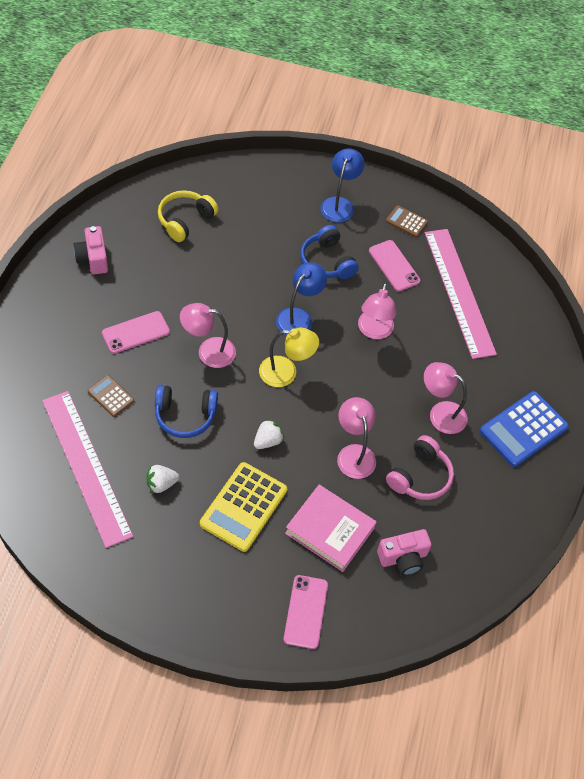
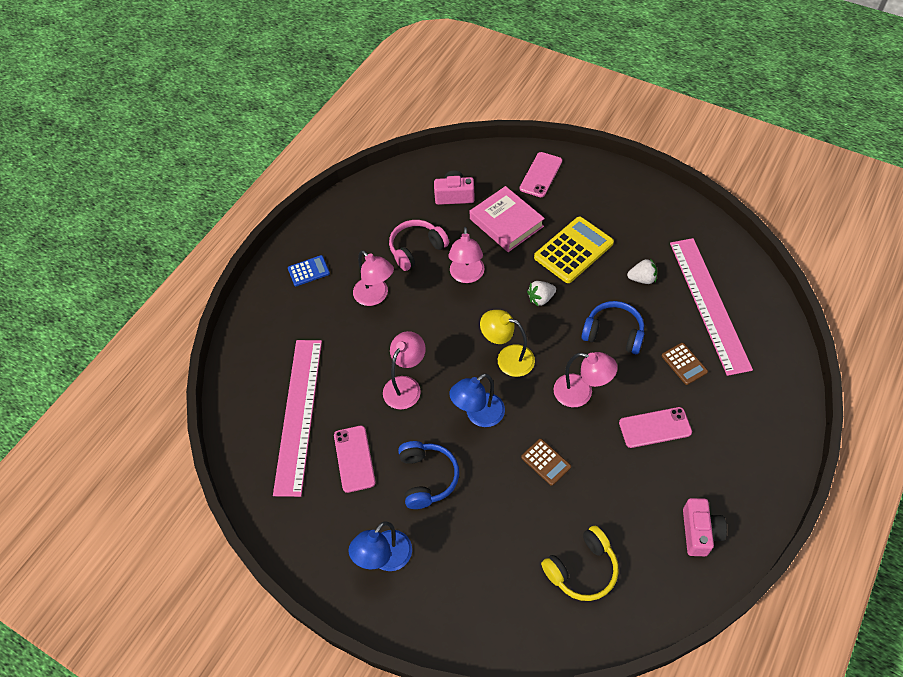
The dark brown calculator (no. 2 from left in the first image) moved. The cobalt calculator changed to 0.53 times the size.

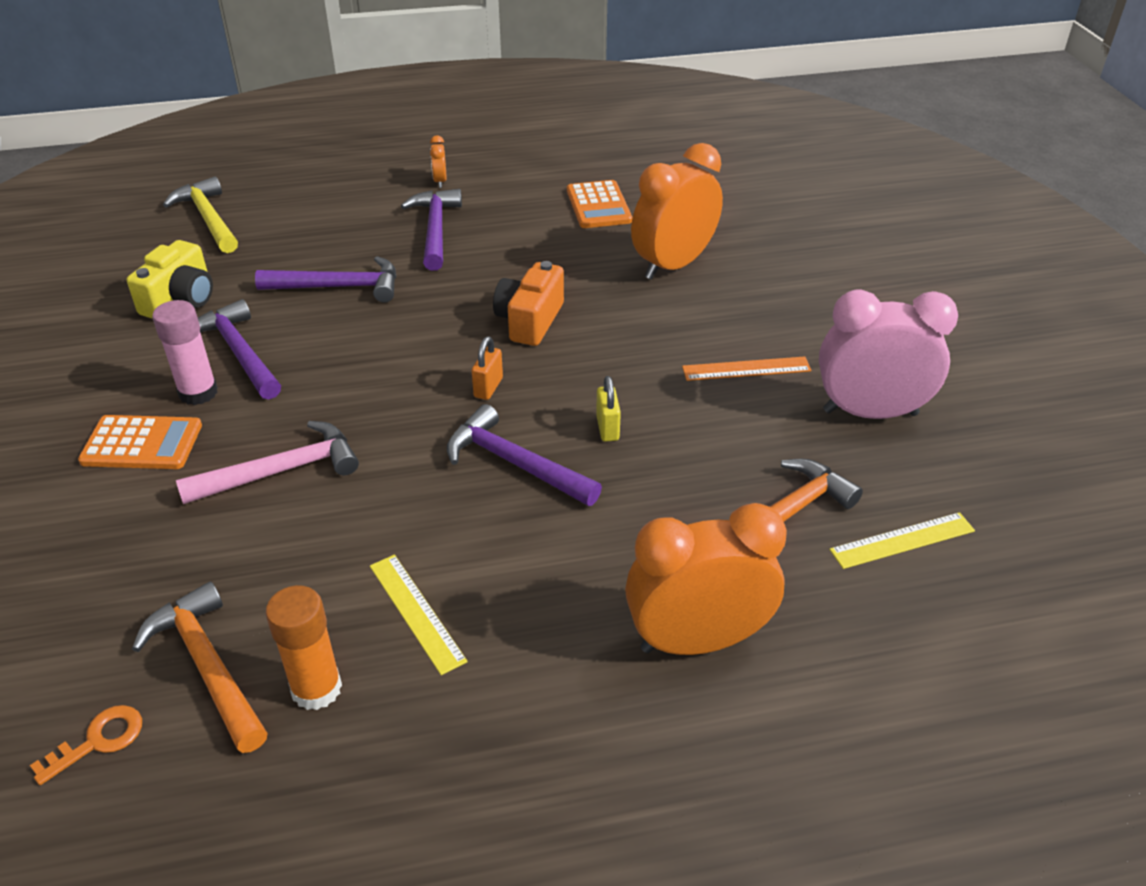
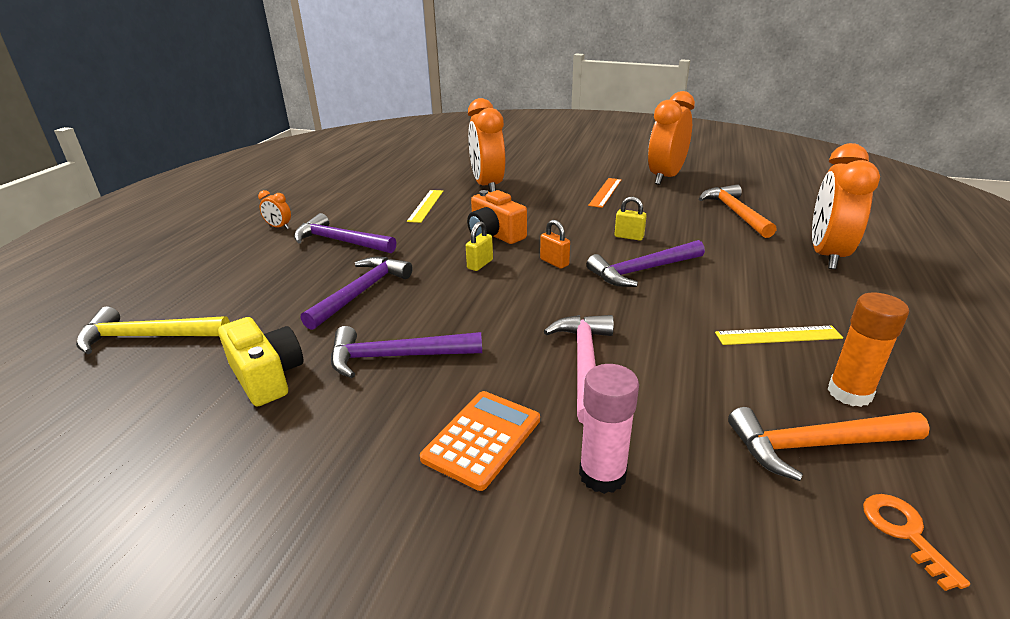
The pink stick of glue moved. The orange-coloured calculator (no. 2 from left) disappeared. The pink clock became the orange-coloured clock (no. 3 from left). The golden ruler (no. 2 from left in the first image) moved. The golden small lock (no. 1 from left) appeared.

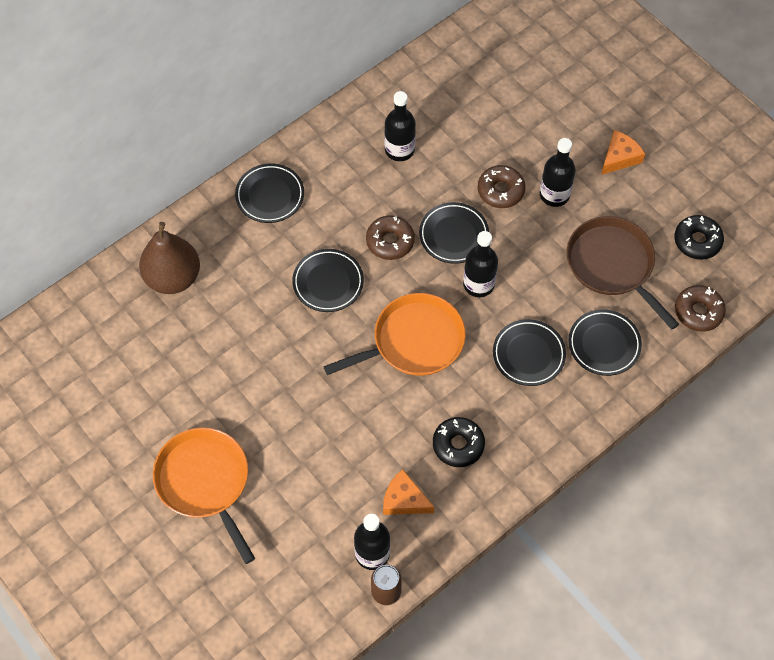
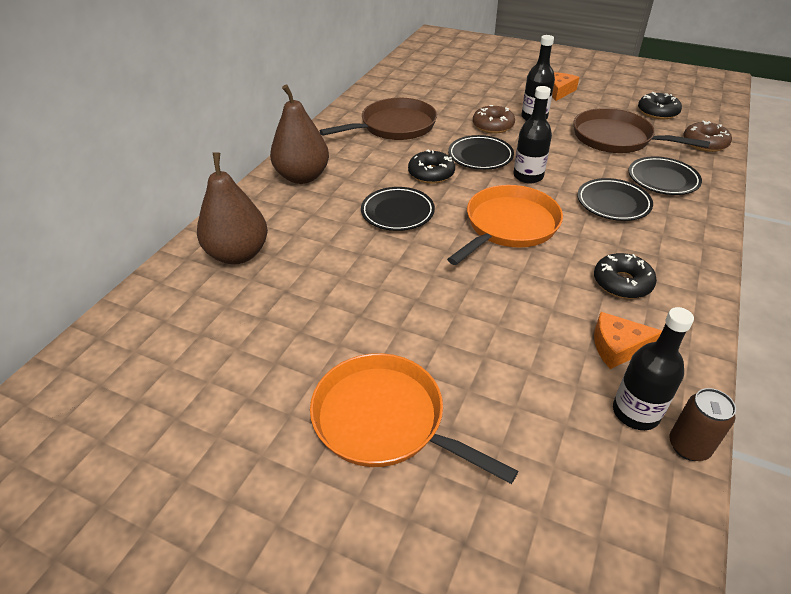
The jet-black dinner plate (no. 1 from left) was replaced by the dark brown toy pear (no. 2 from left). The dark brown glazed donut (no. 1 from left) became the jet-black glazed donut (no. 1 from left). The jet-black flask (no. 2 from left) was replaced by the dark brown skillet (no. 1 from left).

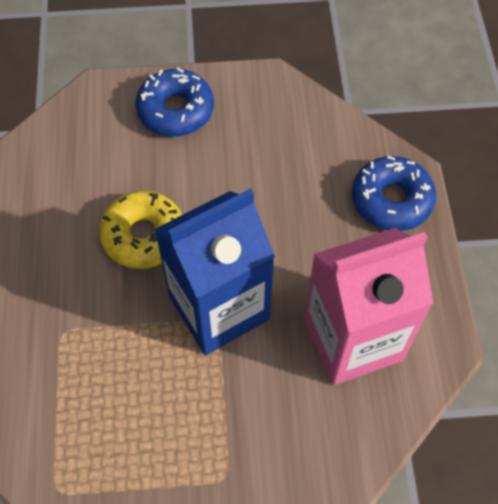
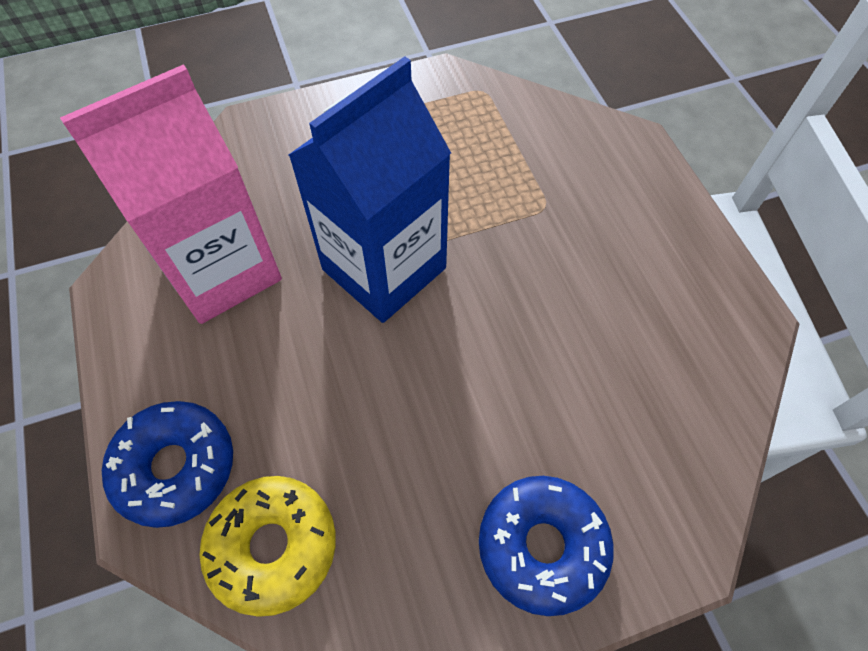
The golden glazed donut moved.

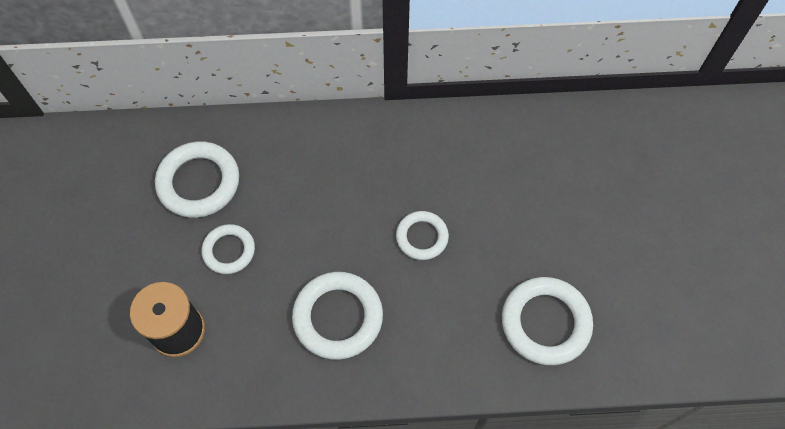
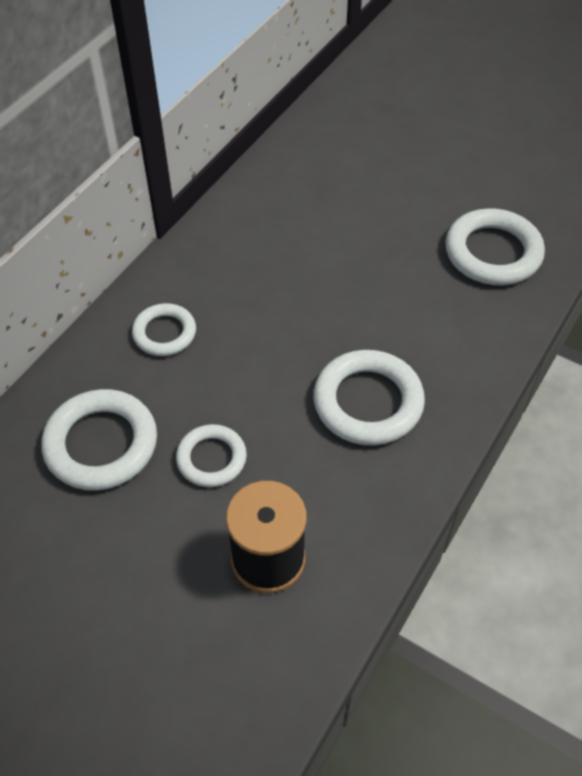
The snow-white ring (no. 4 from left in the first image) moved.

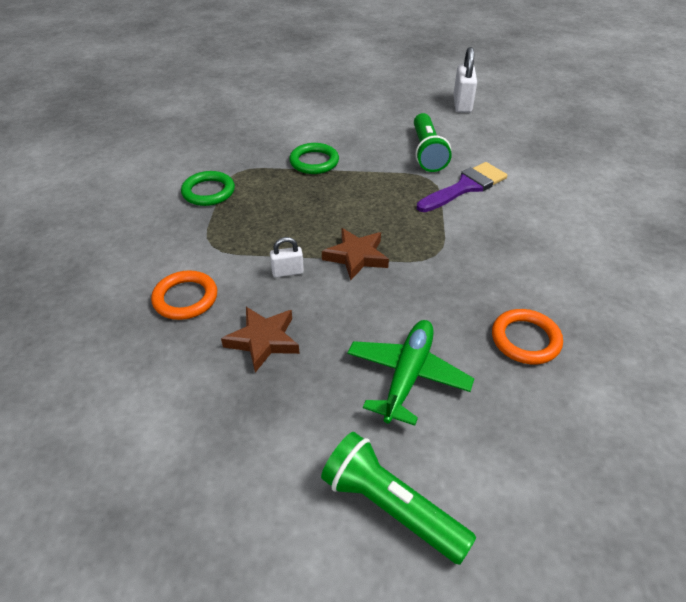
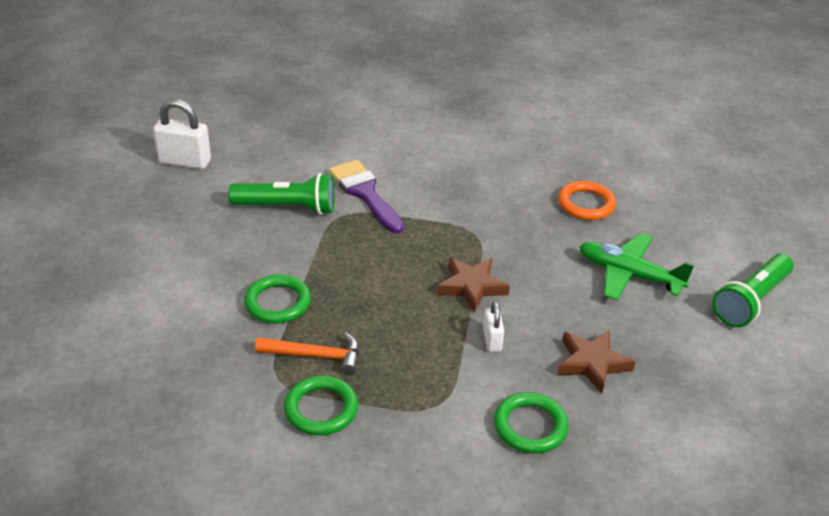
The orange-coloured ring (no. 1 from left) became the green ring (no. 3 from left). The orange-coloured claw hammer appeared.

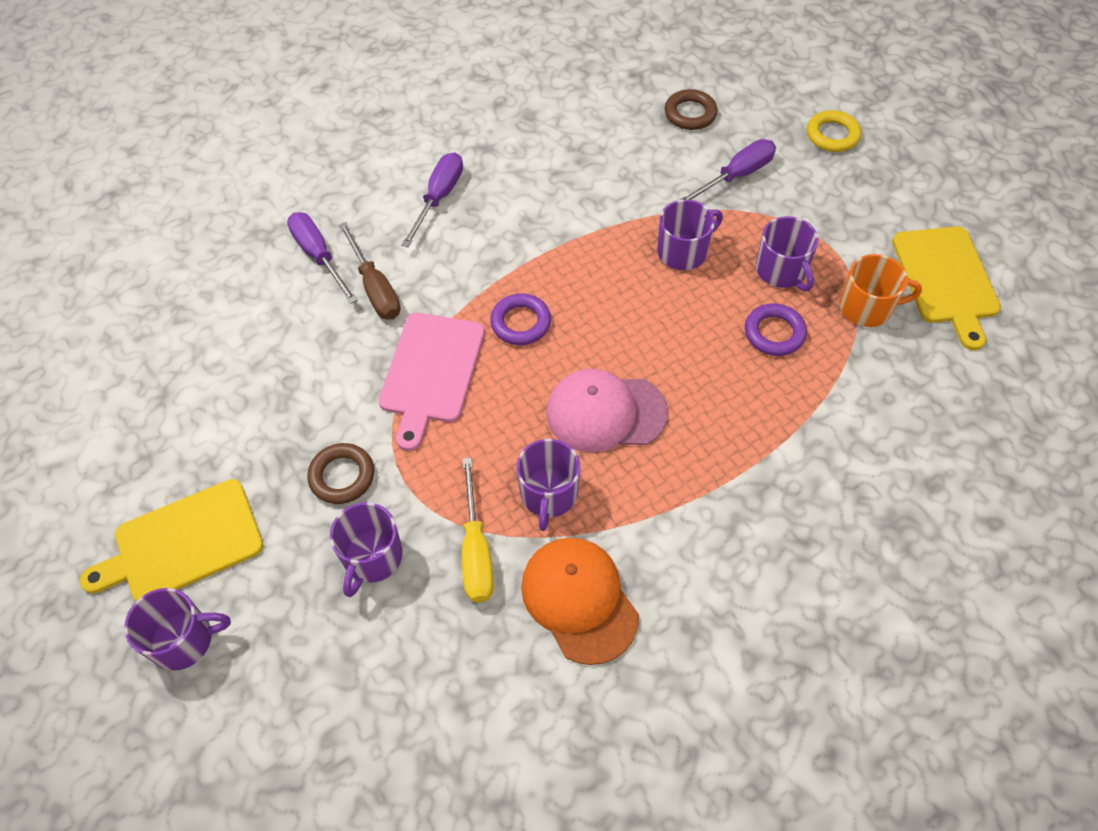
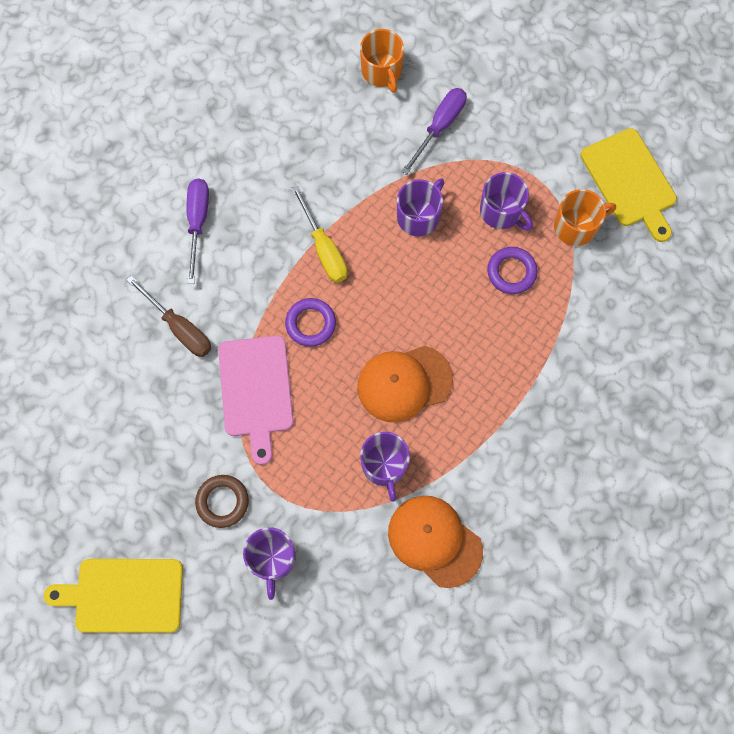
The golden chopping board (no. 1 from left) turned 45 degrees clockwise. The purple mug (no. 1 from left) disappeared. The purple hand screwdriver (no. 1 from left) disappeared. The golden hand screwdriver moved. The pink baseball cap became the orange-coloured baseball cap (no. 1 from left). The dark brown ring (no. 2 from left) was replaced by the orange-coloured mug (no. 1 from left). The golden ring disappeared.

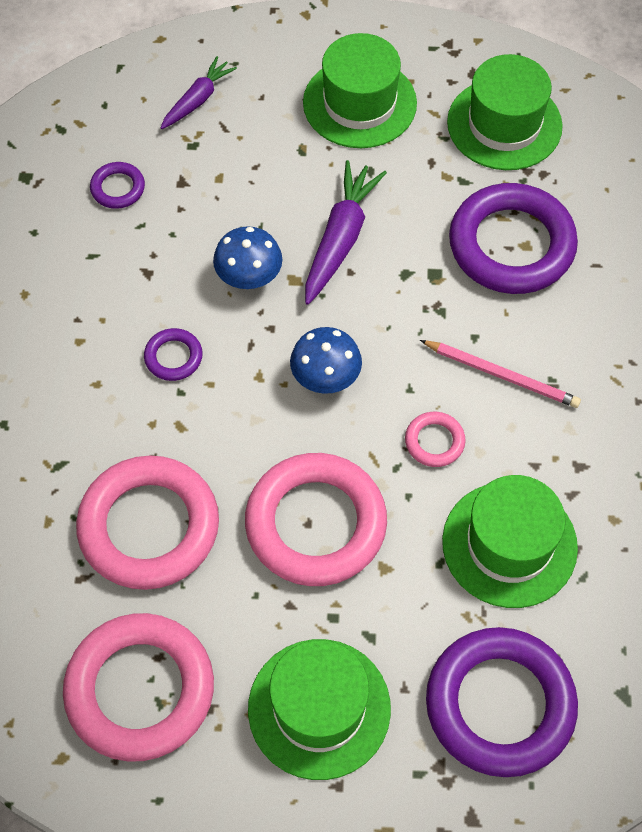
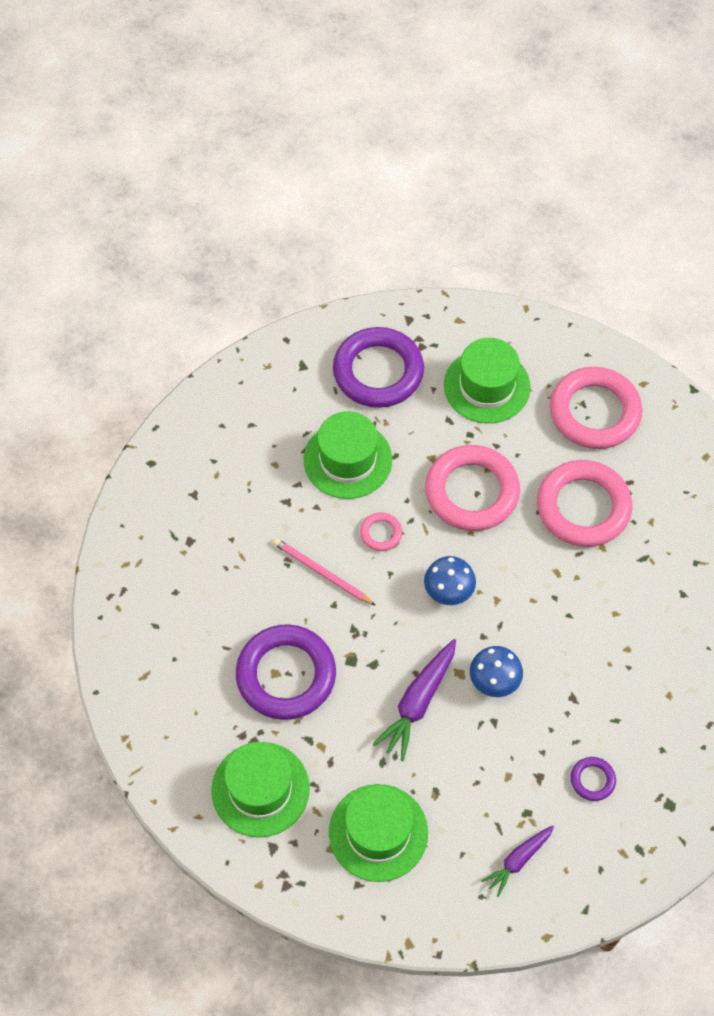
The purple ring (no. 2 from left) disappeared.

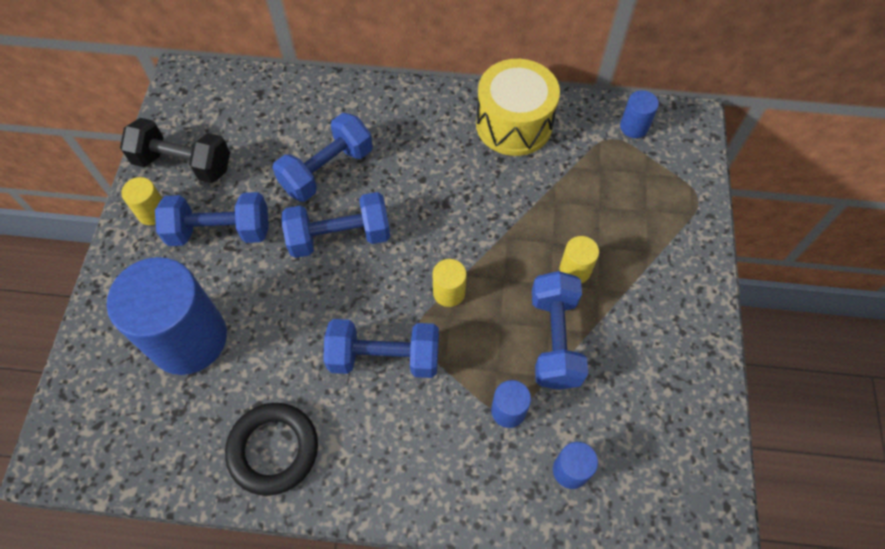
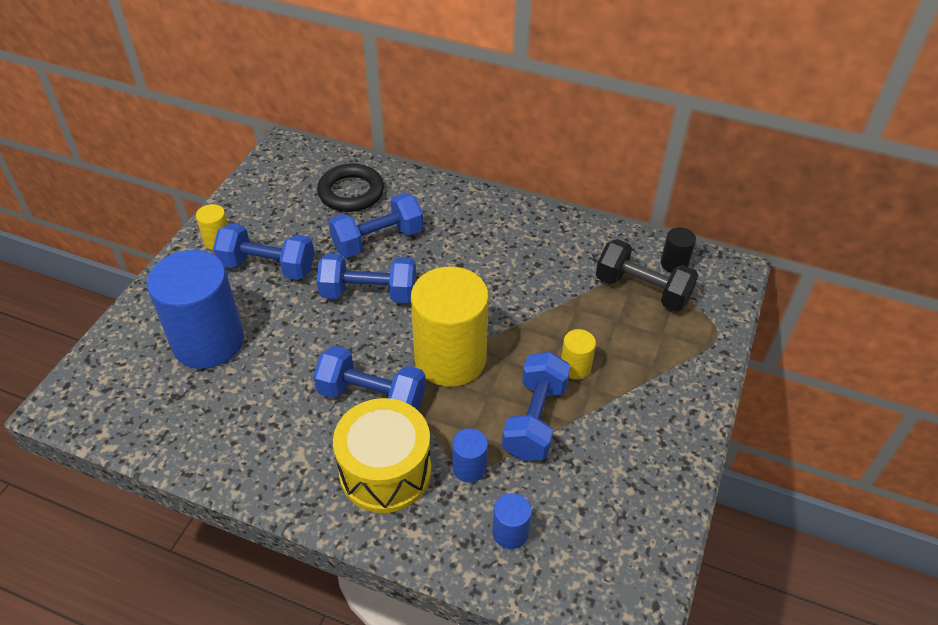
The jet-black dumbbell moved. The jet-black ring moved. The golden cylinder shape (no. 2 from left) changed to 2.32 times the size. The golden drum moved. The cobalt cylinder shape (no. 4 from left) became the jet-black cylinder shape.

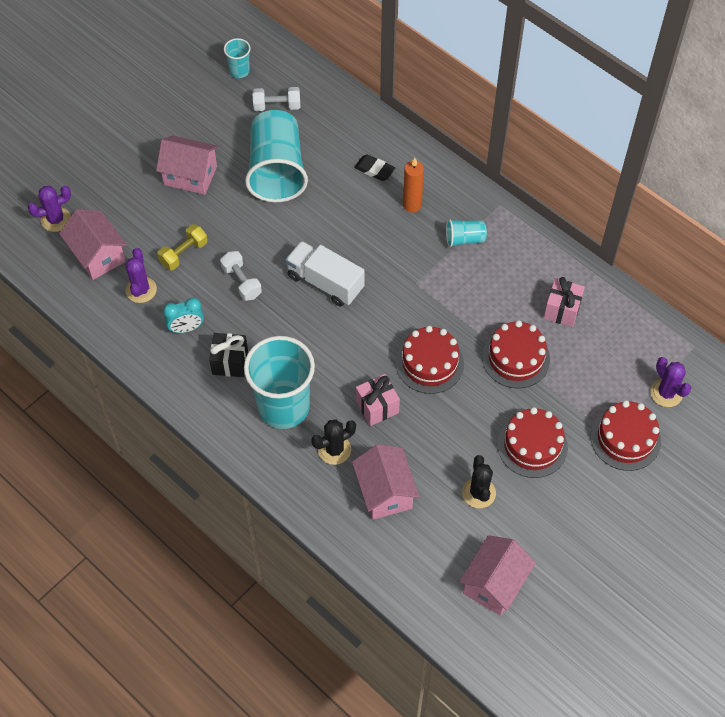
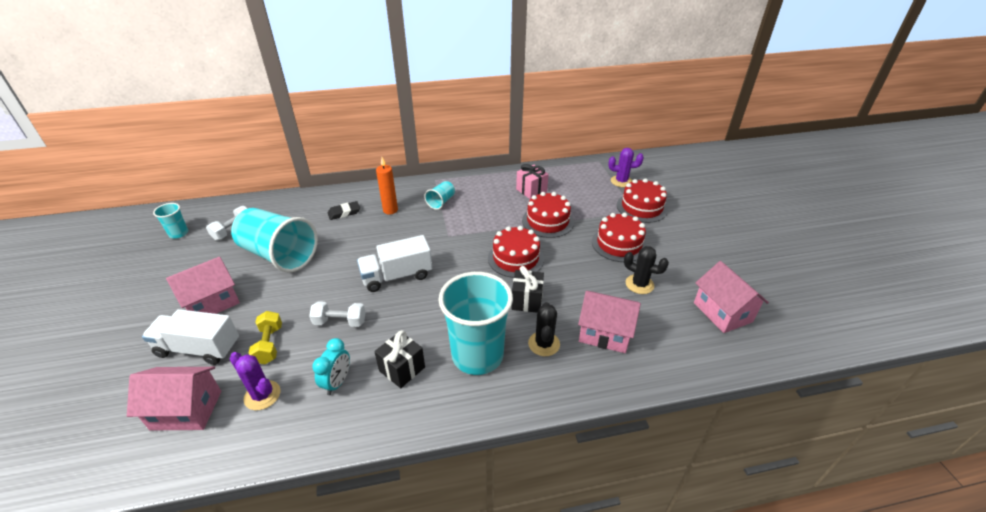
The purple saguaro cactus (no. 1 from left) disappeared. The pink gift (no. 1 from left) became the jet-black gift (no. 2 from left). The snow-white toy truck (no. 1 from left) appeared.

